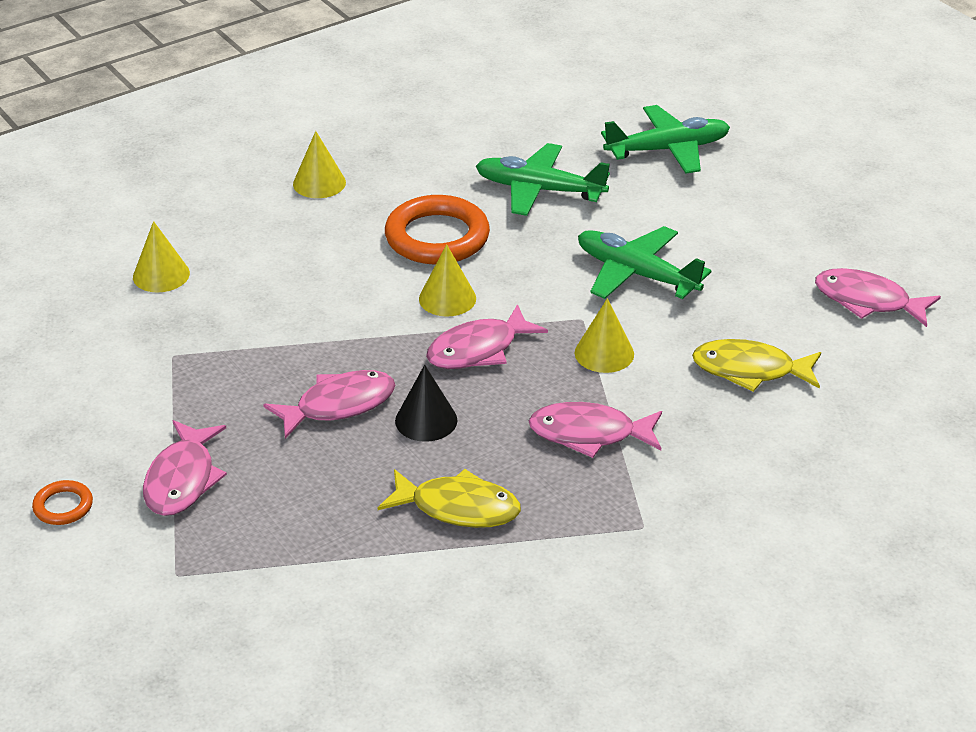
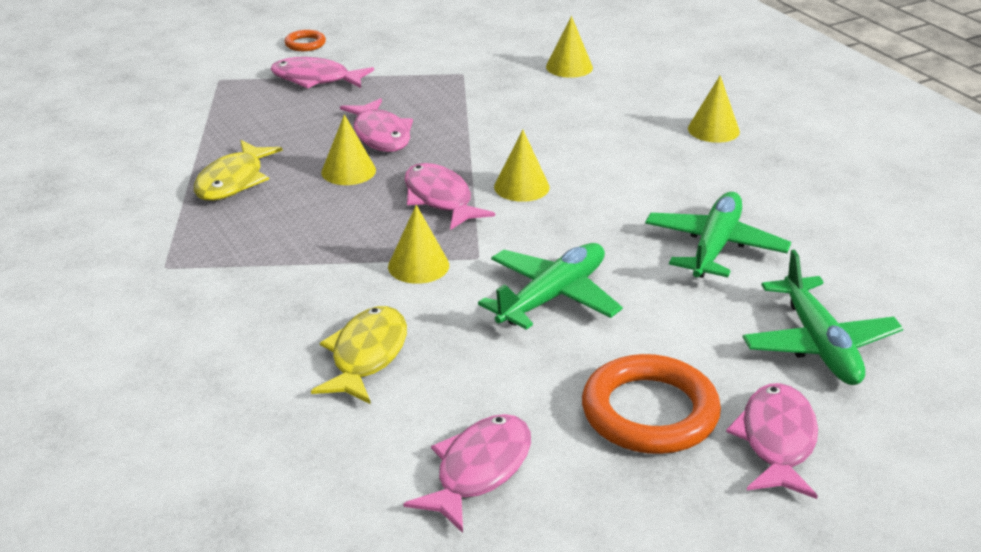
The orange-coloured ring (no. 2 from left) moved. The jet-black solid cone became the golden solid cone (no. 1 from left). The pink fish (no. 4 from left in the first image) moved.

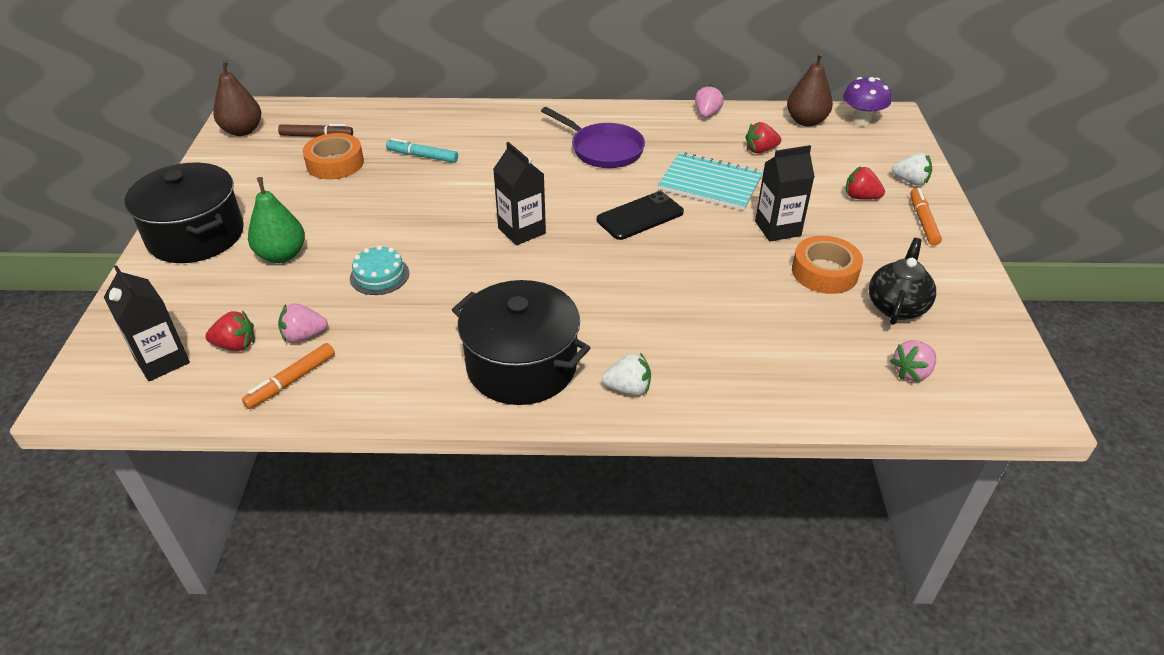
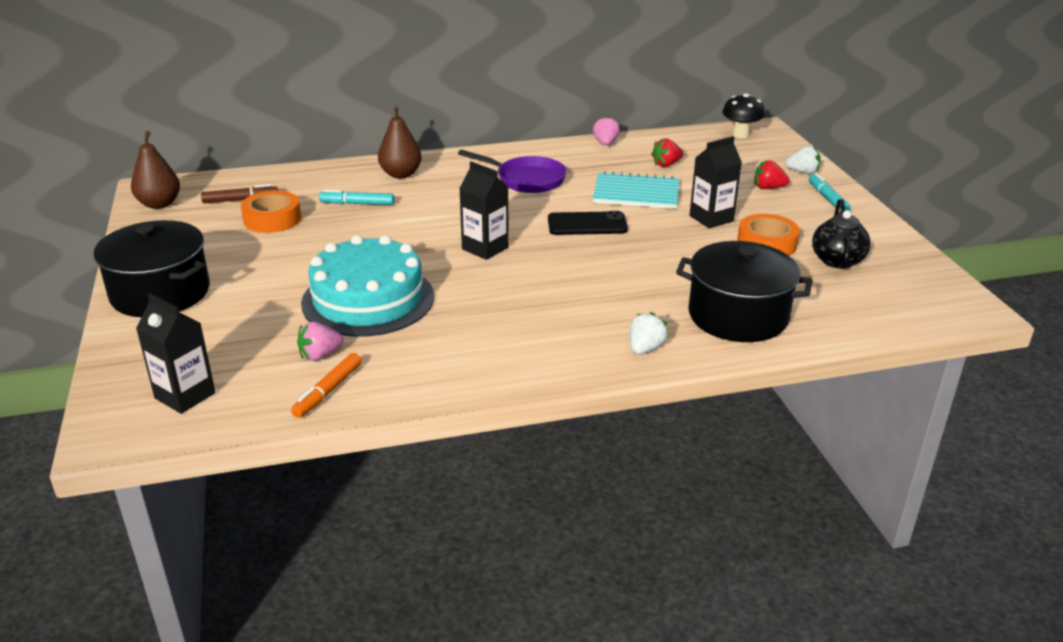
The red berry (no. 1 from left) disappeared. The green toy pear disappeared. The turquoise layer cake changed to 2.28 times the size. The jet-black pot (no. 2 from left) moved. The jet-black smartphone turned 45 degrees clockwise. The snow-white berry (no. 1 from left) turned 45 degrees counterclockwise. The dark brown toy pear (no. 2 from left) moved. The purple mushroom became the jet-black mushroom. The pink berry (no. 3 from left) disappeared. The orange-coloured marker (no. 2 from left) became the turquoise marker (no. 2 from left).

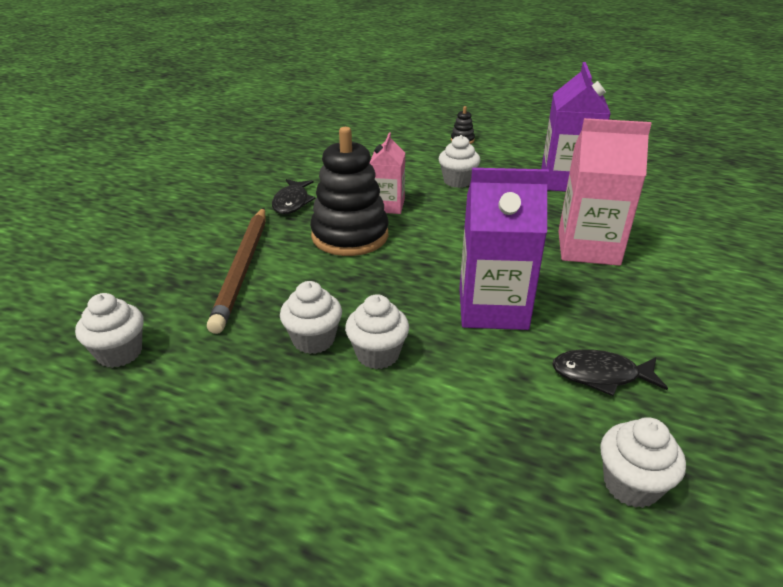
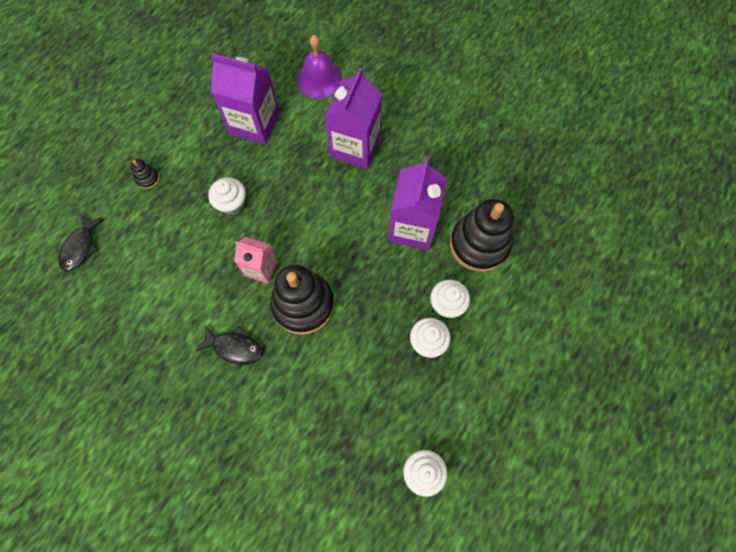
The dark brown wooden pencil disappeared. The jet-black fish (no. 2 from left in the first image) moved. The pink juice carton (no. 2 from left) became the purple juice carton (no. 2 from left). The snow-white cupcake (no. 5 from left) disappeared. The purple school bell appeared. The jet-black stacking rings (no. 3 from left) appeared.

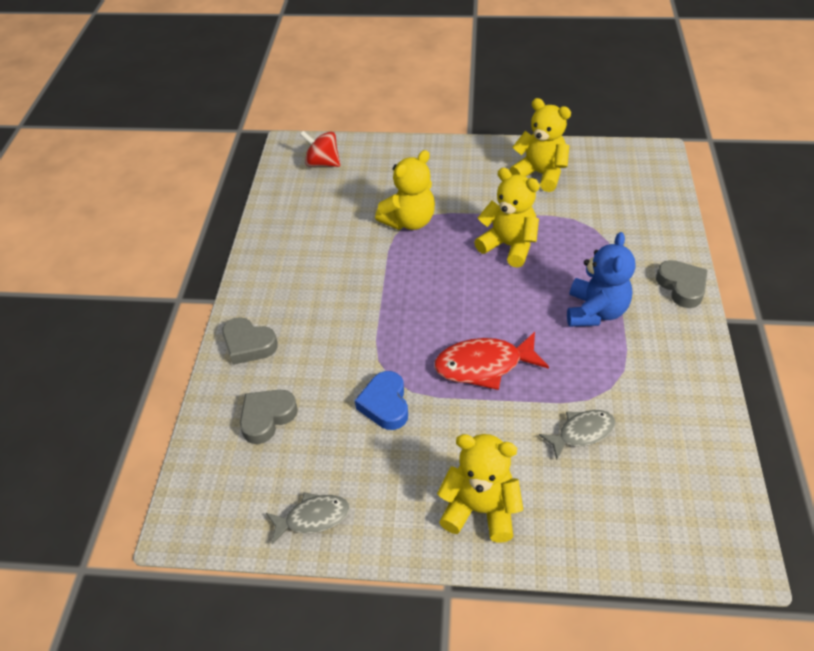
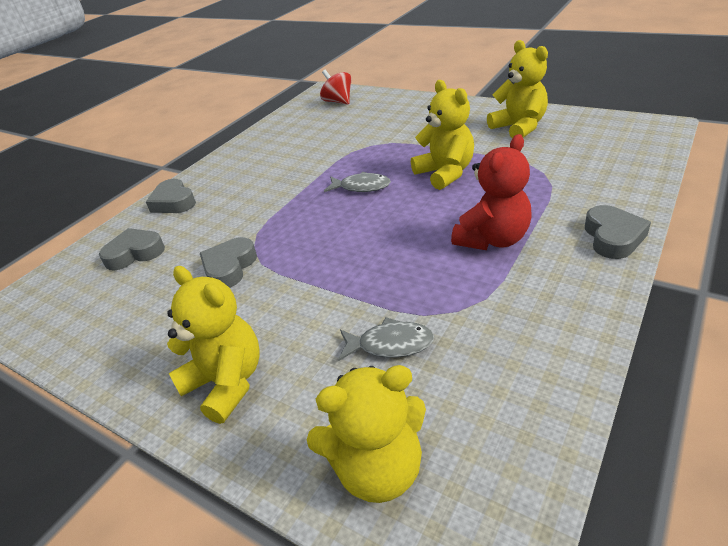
The ash-grey fish (no. 1 from left) moved. The cobalt heart became the ash-grey heart (no. 3 from left). The golden stuffed bear (no. 1 from left in the first image) moved. The red fish disappeared. The cobalt stuffed bear became the red stuffed bear.

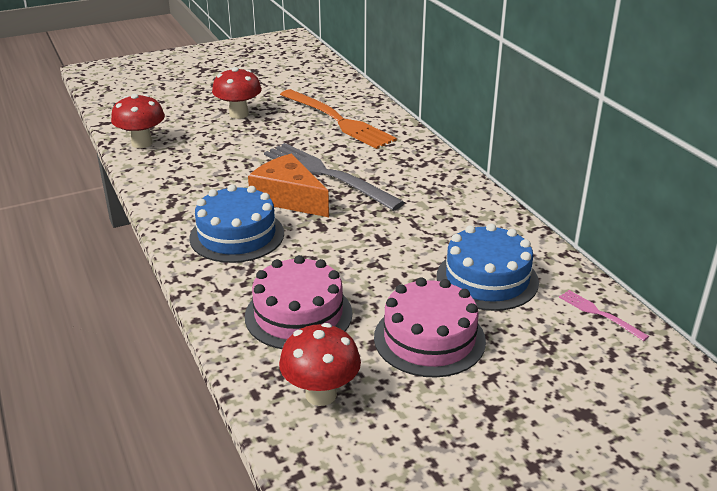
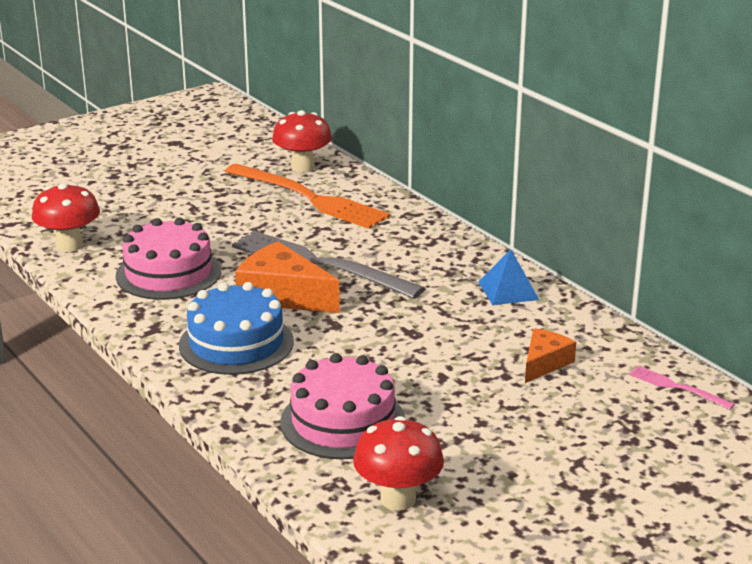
The red mushroom (no. 2 from left) moved. The pink layer cake (no. 2 from left in the first image) moved. The cobalt layer cake (no. 2 from left) was replaced by the orange-coloured cheese wedge (no. 2 from left). The cobalt solid pyramid appeared.

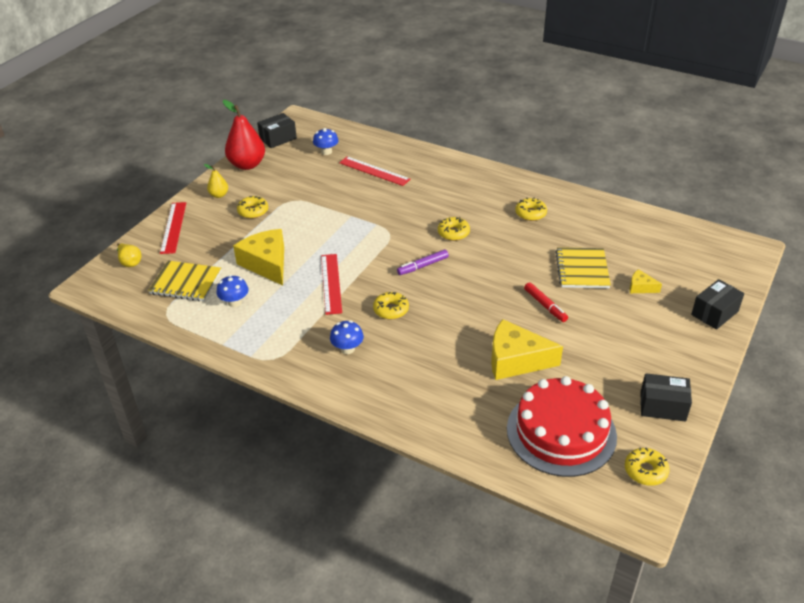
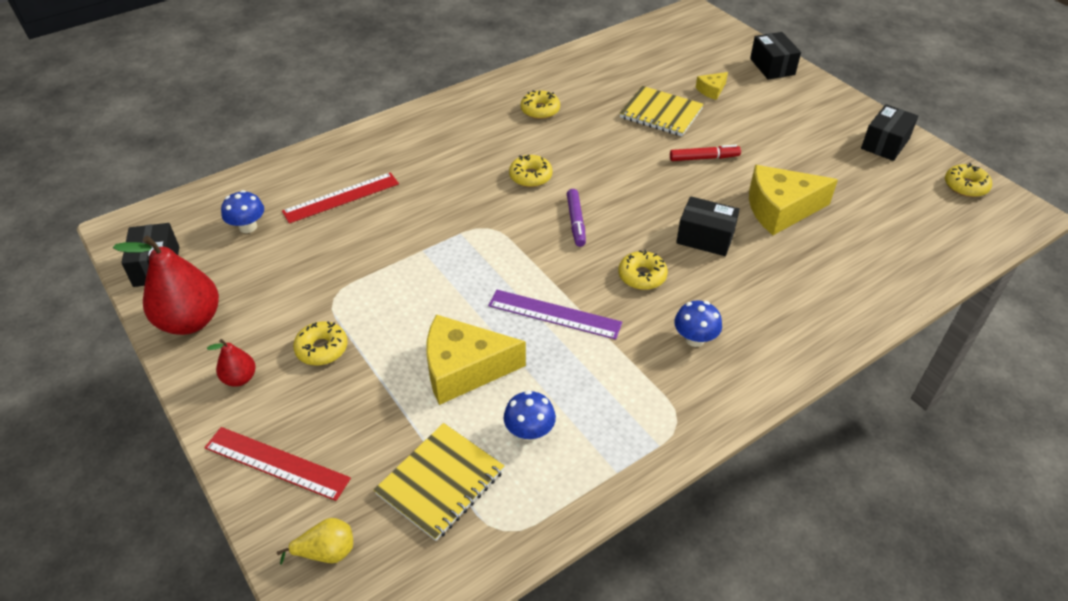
The golden toy pear (no. 2 from left) became the red toy pear (no. 2 from left). The red ruler (no. 2 from left) became the purple ruler. The golden cheese wedge (no. 2 from left in the first image) turned 45 degrees clockwise. The red layer cake disappeared. The jet-black box (no. 2 from left) appeared.

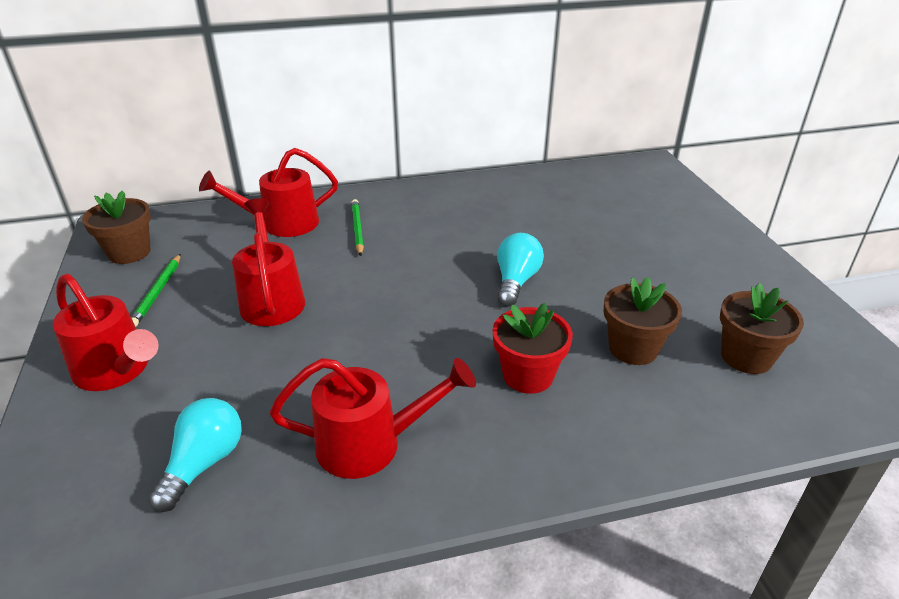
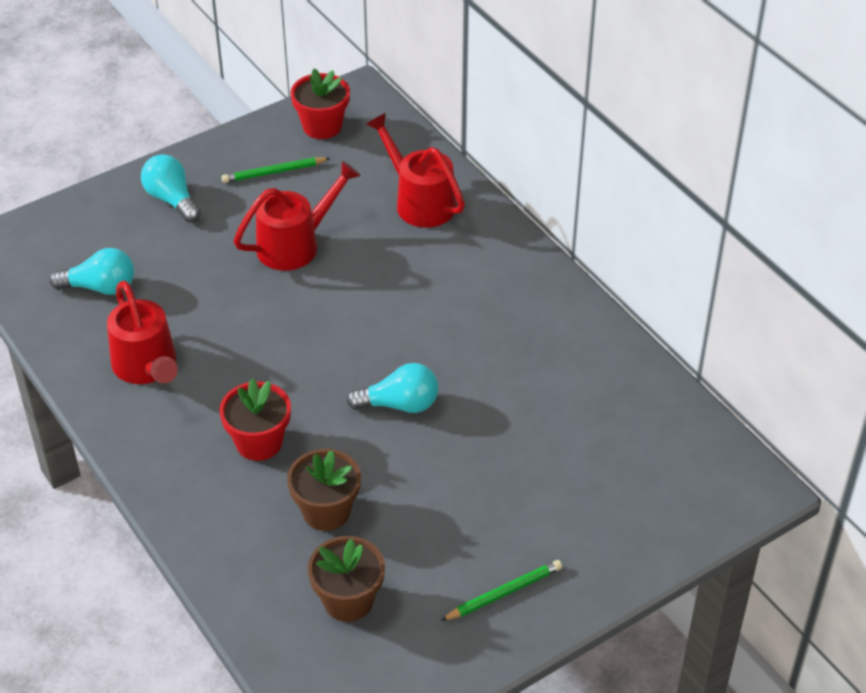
The red sprinkling can (no. 1 from left) was replaced by the turquoise light bulb (no. 2 from left). The dark brown flower pot (no. 1 from left) became the red flower pot (no. 2 from left). The green wooden pencil (no. 2 from left) moved.

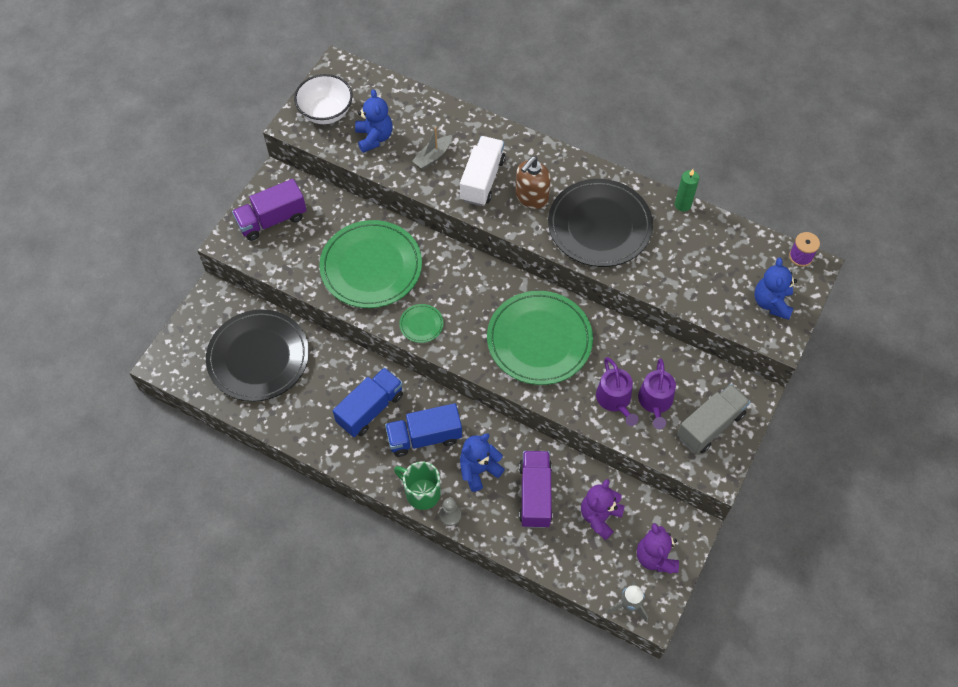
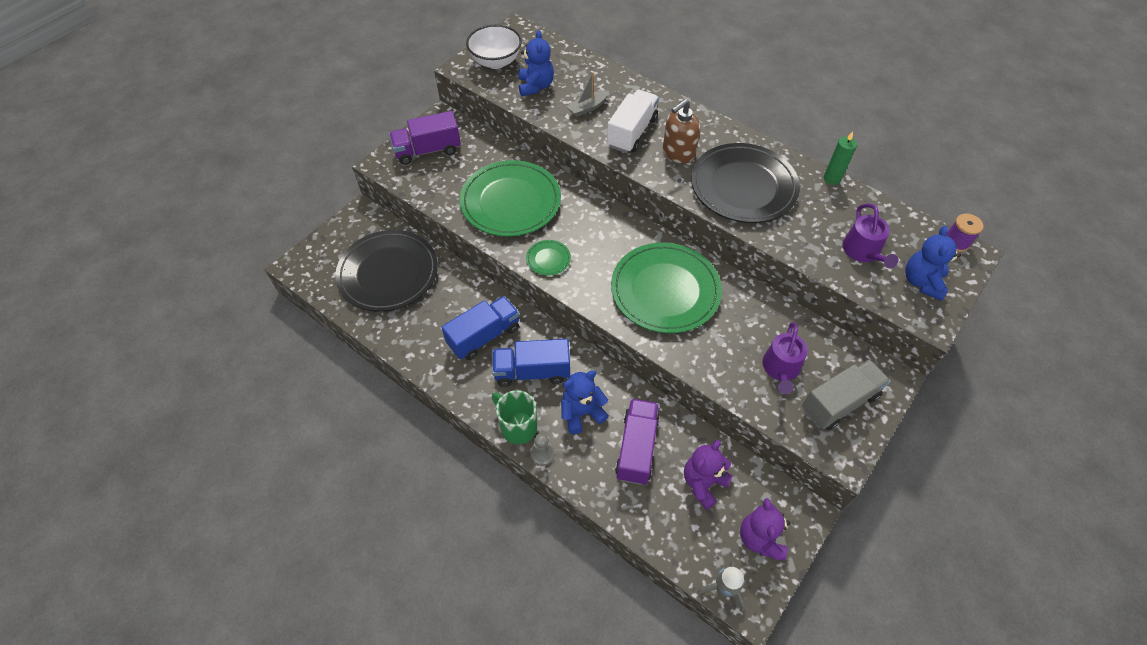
The purple sprinkling can (no. 1 from left in the first image) moved.

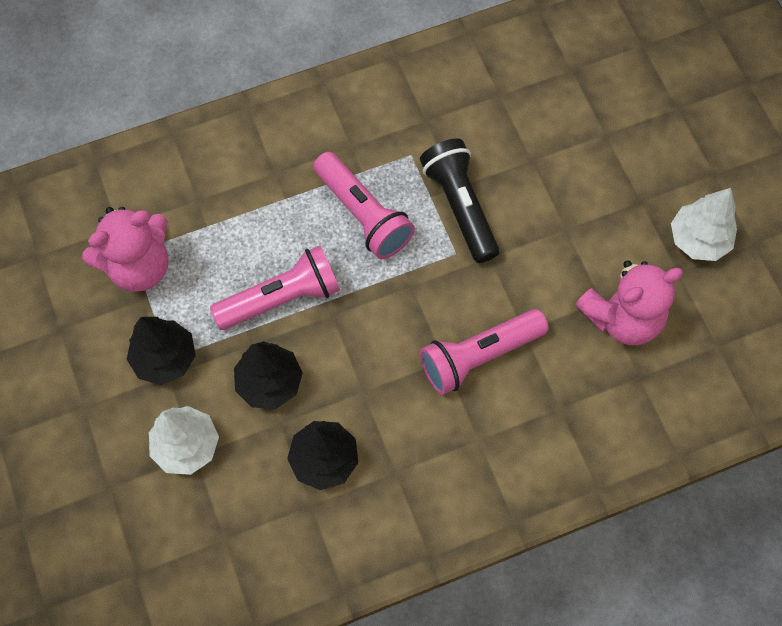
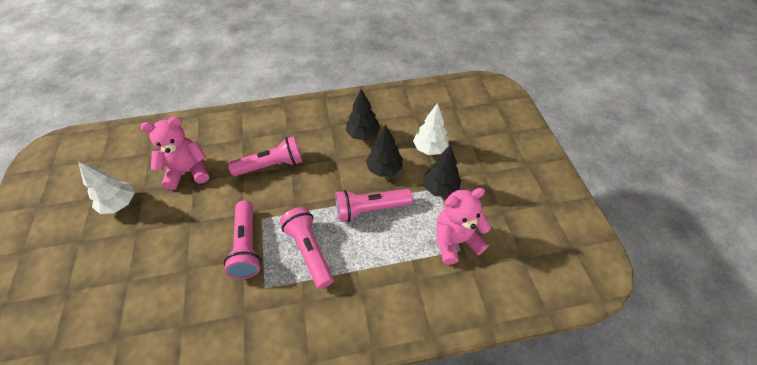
The jet-black torch became the pink torch (no. 1 from left).

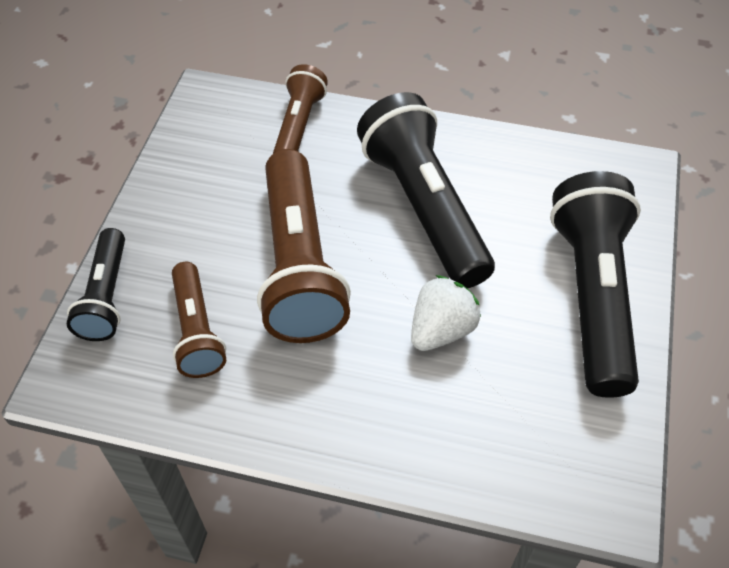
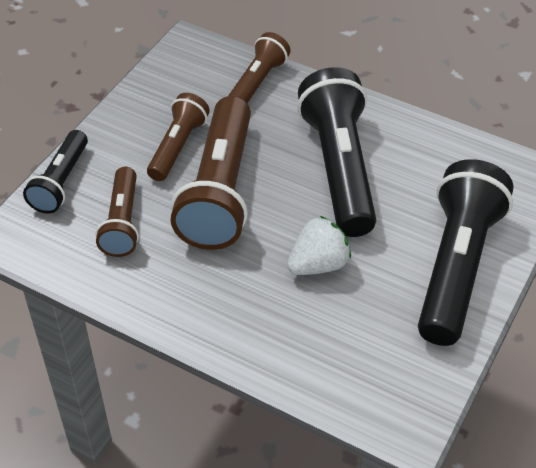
The dark brown torch (no. 2 from left) appeared.

